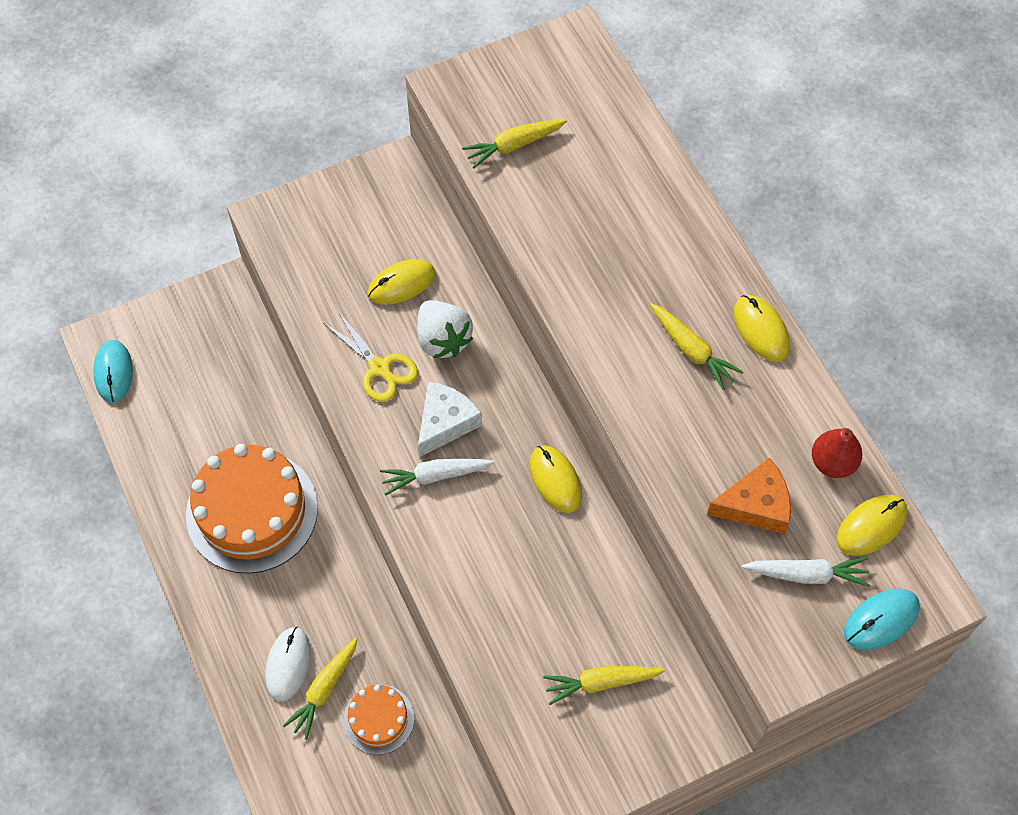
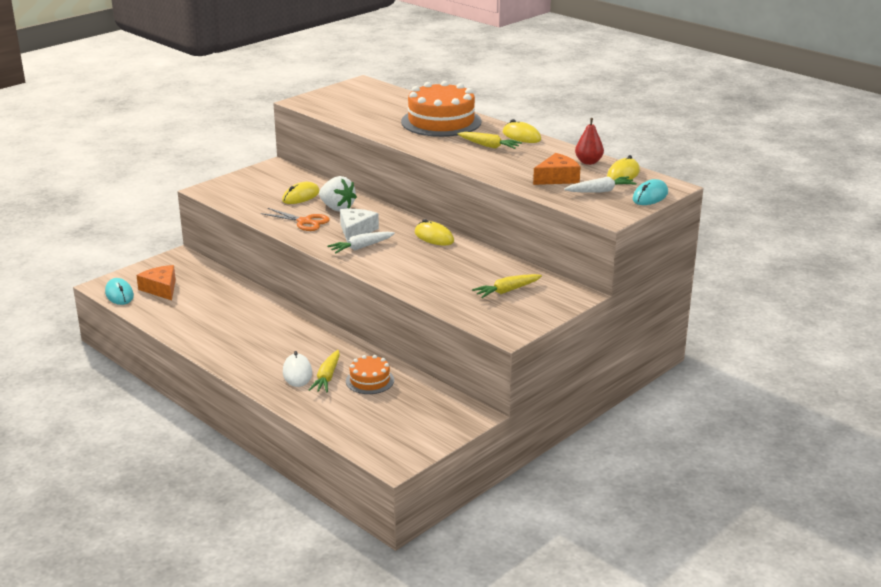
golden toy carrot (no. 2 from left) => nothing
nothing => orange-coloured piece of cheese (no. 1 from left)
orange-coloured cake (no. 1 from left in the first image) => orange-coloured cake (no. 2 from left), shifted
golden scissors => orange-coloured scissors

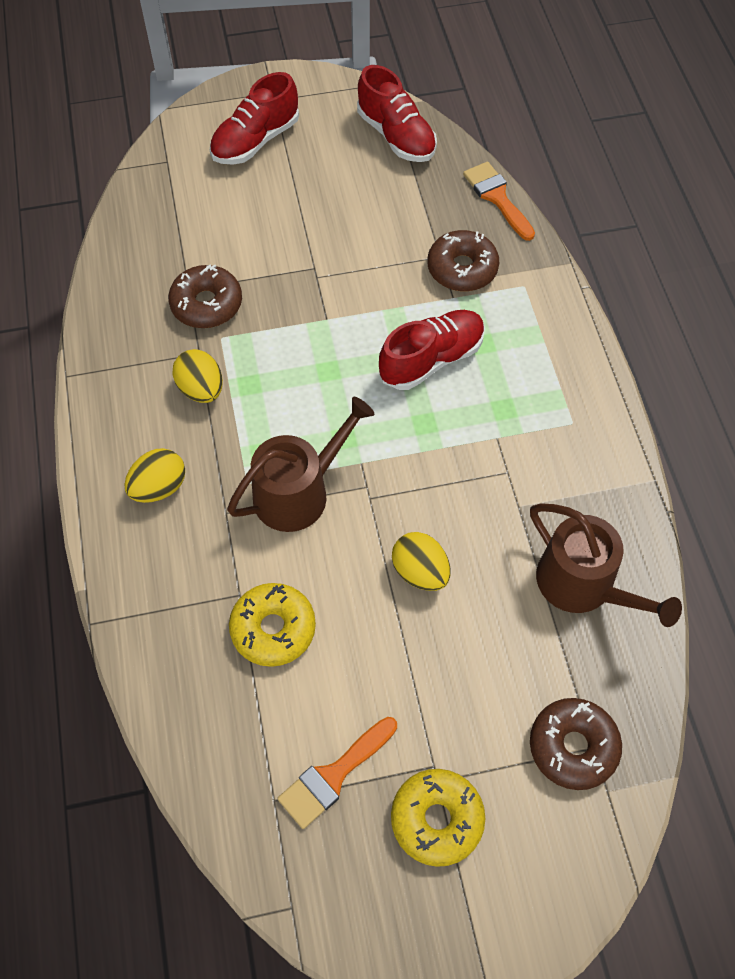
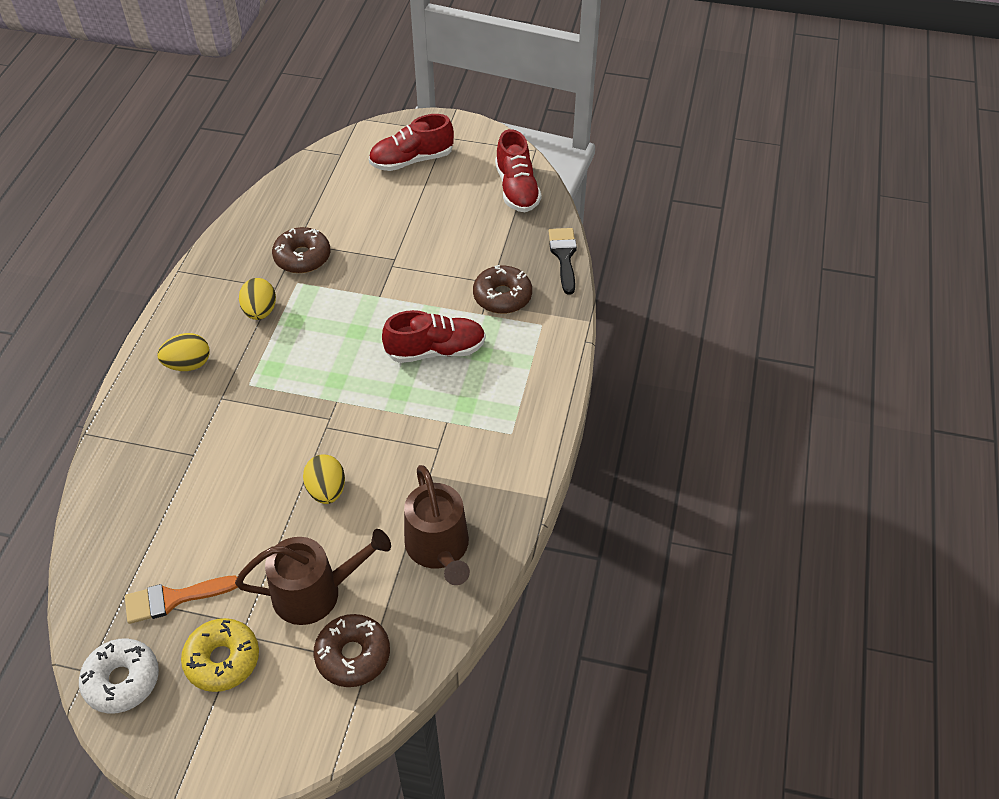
golden doughnut (no. 1 from left) => nothing
nothing => white doughnut
brown watering pot (no. 1 from left), shifted
orange-coloured paint brush (no. 2 from left) => ebony paint brush

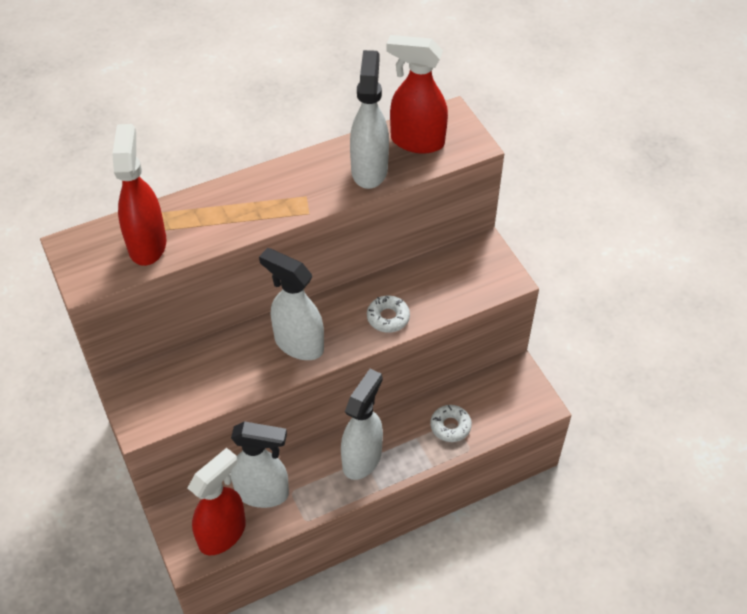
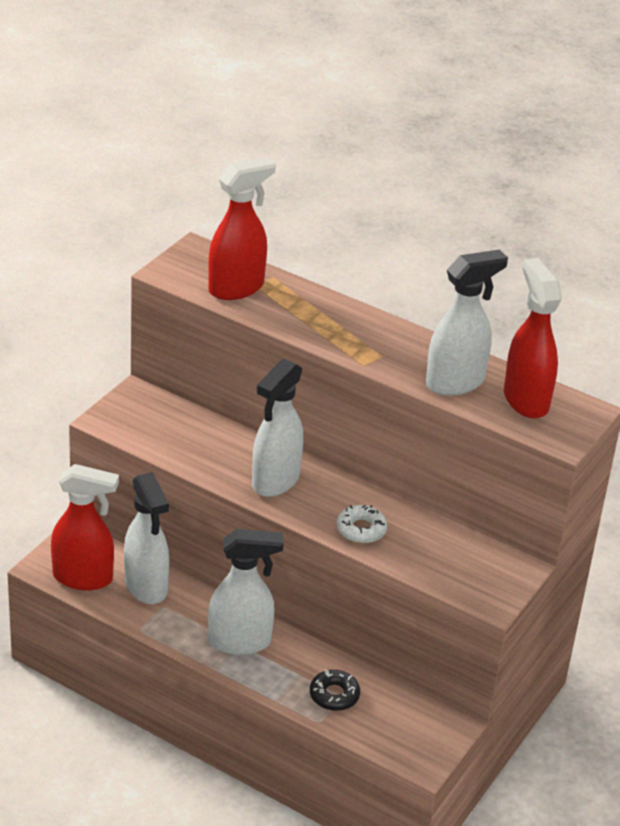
white doughnut (no. 2 from left) => ebony doughnut
white sprayer (no. 2 from left in the first image) => white sprayer (no. 3 from left), 150 degrees counterclockwise

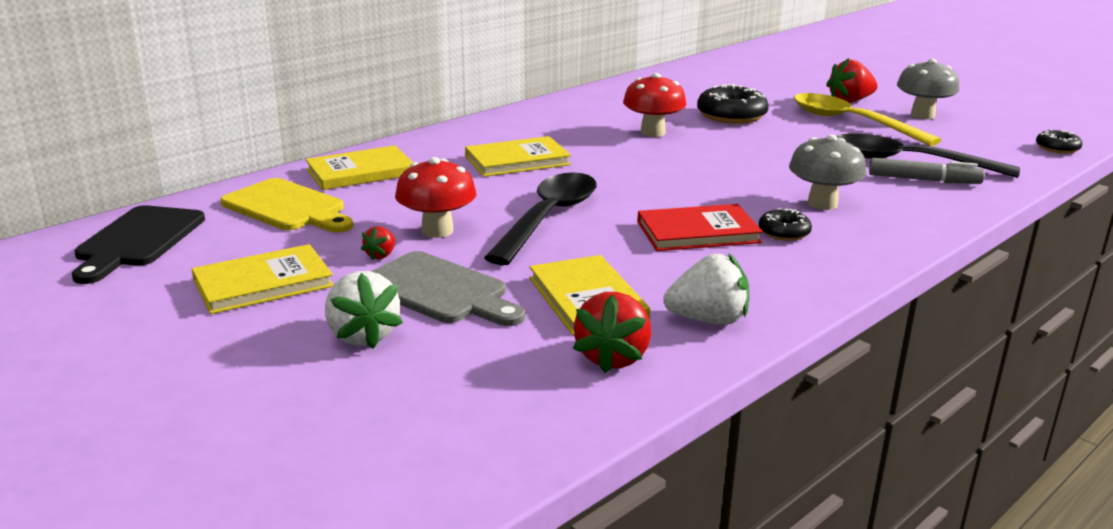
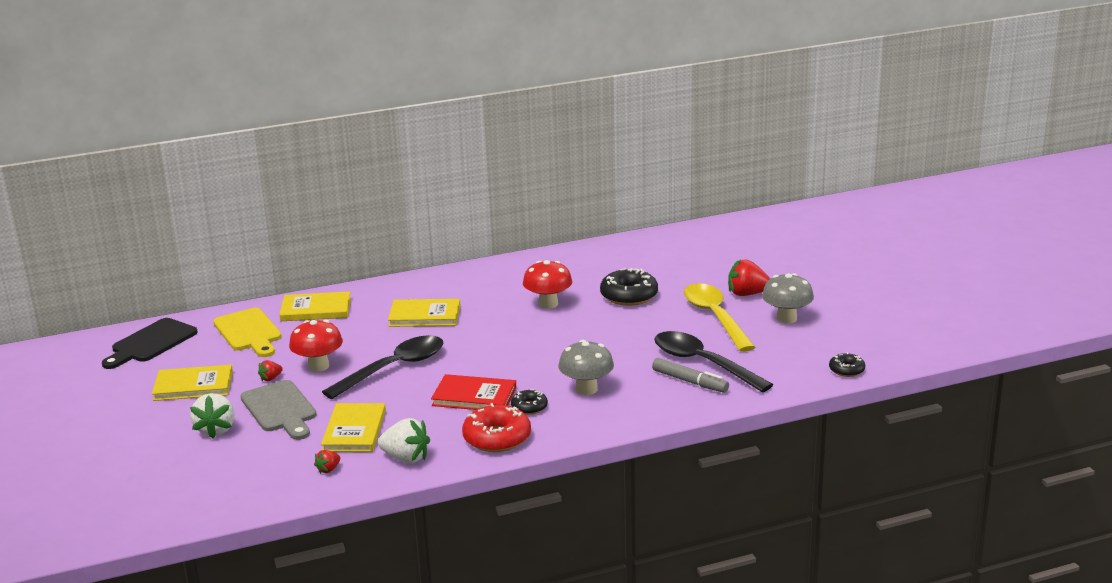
nothing => scarlet doughnut
scarlet berry (no. 2 from left), x0.52

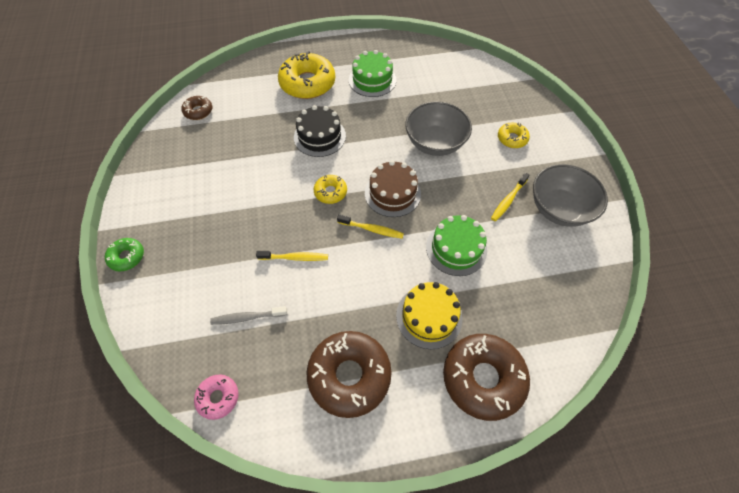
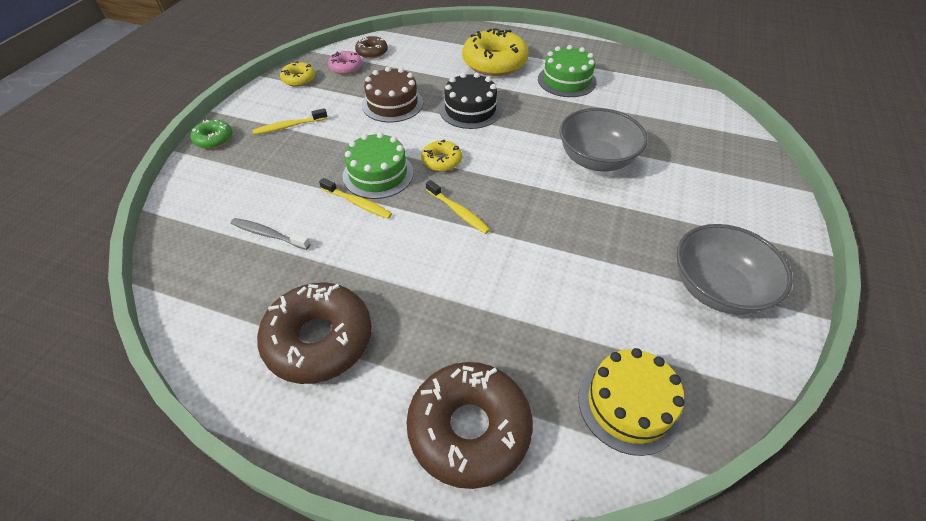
pink doughnut, shifted
brown cake, shifted
golden cake, shifted
green cake (no. 2 from left in the first image) => green cake (no. 1 from left), shifted
golden toothbrush (no. 3 from left in the first image) => golden toothbrush (no. 1 from left), shifted
golden doughnut (no. 3 from left in the first image) => golden doughnut (no. 1 from left), shifted

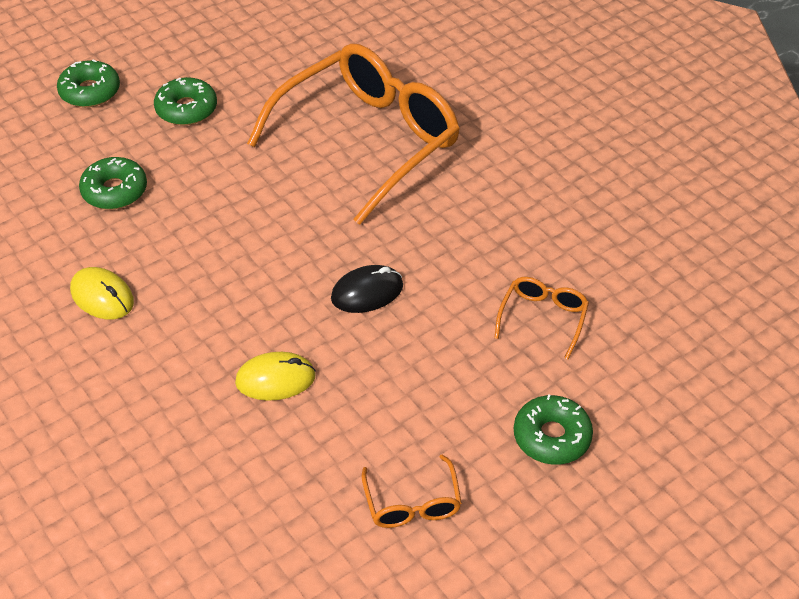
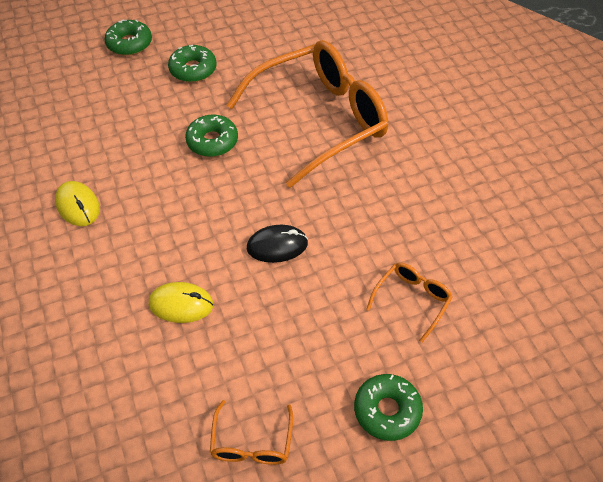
green doughnut (no. 2 from left in the first image) => green doughnut (no. 3 from left), shifted

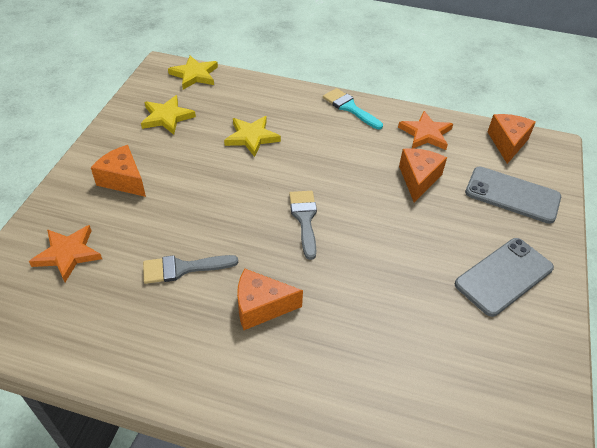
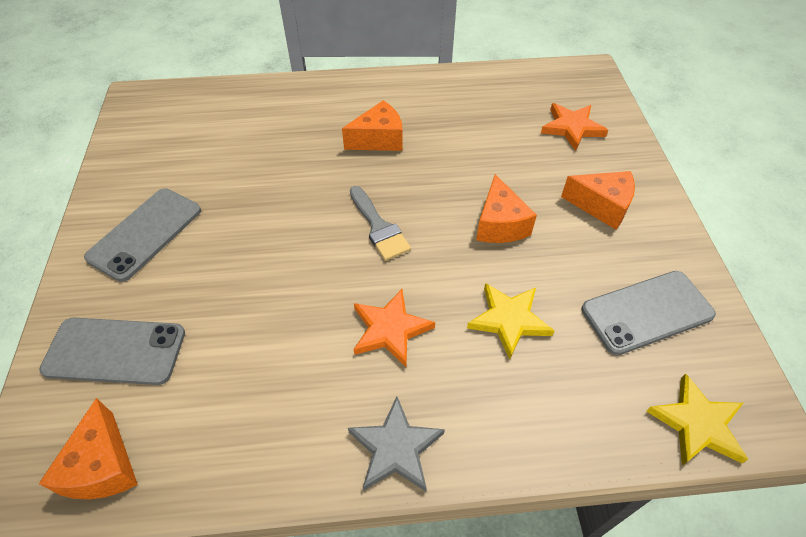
gray paint brush (no. 1 from left) => nothing
orange-coloured star shape (no. 2 from left in the first image) => orange-coloured star shape (no. 1 from left), shifted
orange-coloured piece of cheese (no. 3 from left), shifted
golden star shape (no. 1 from left) => gray mobile phone (no. 3 from left)
turquoise paint brush => gray star shape

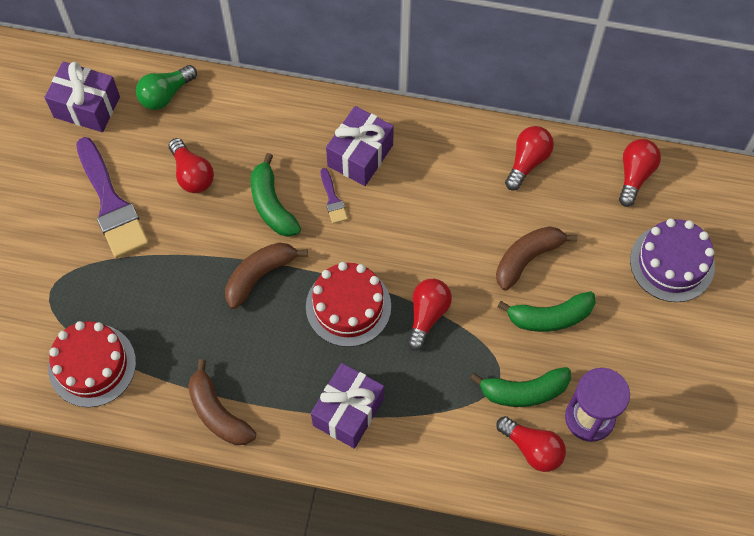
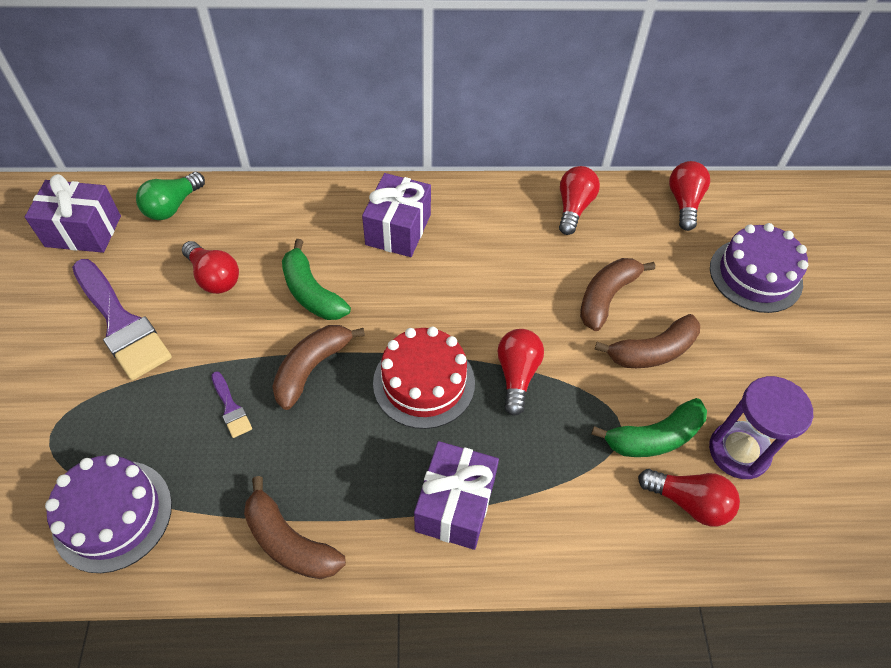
violet paint brush (no. 2 from left), shifted
scarlet cake (no. 1 from left) => violet cake (no. 1 from left)
green toy banana (no. 3 from left) => brown toy banana (no. 4 from left)

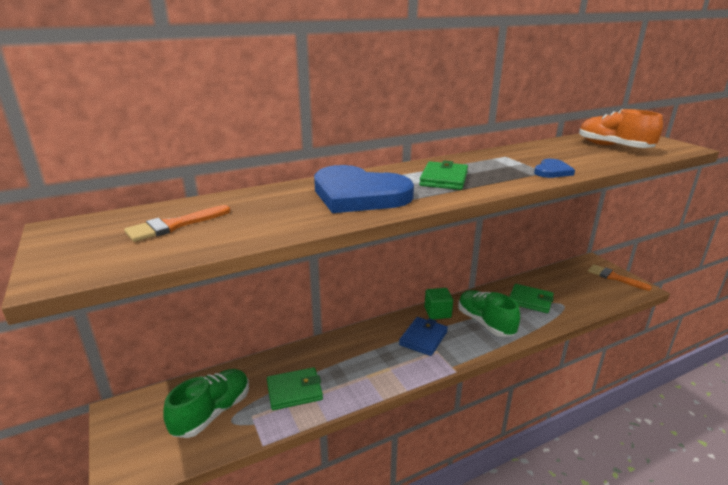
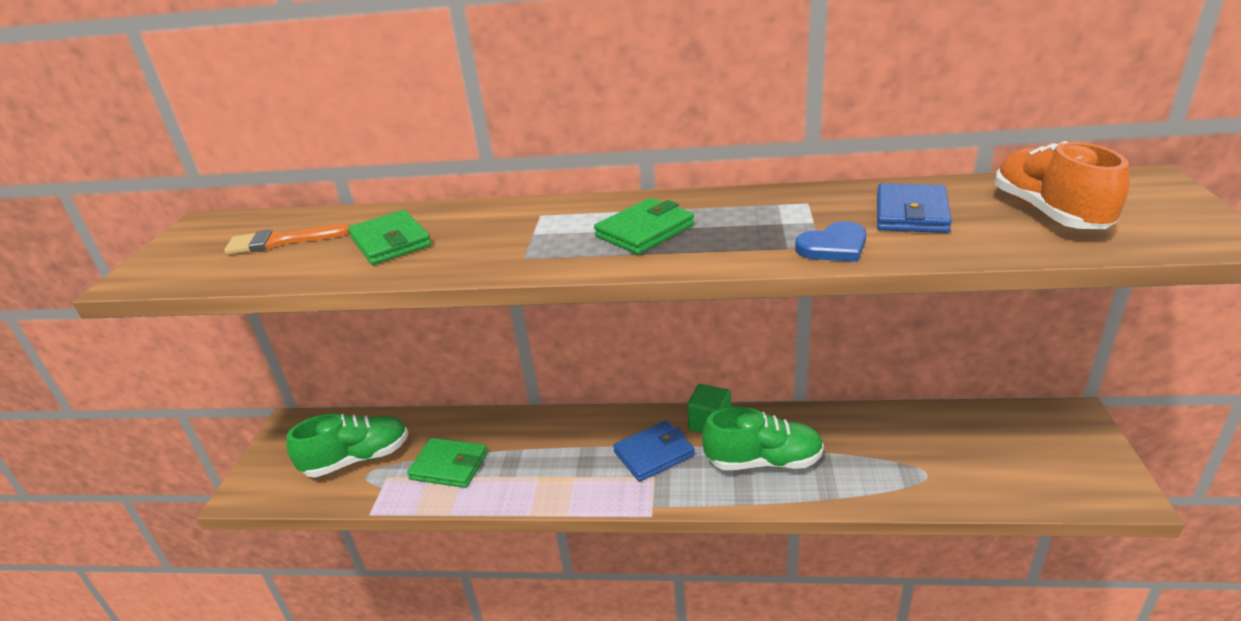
royal blue heart (no. 1 from left) => nothing
orange-coloured paint brush (no. 2 from left) => nothing
nothing => royal blue wallet (no. 2 from left)
green wallet (no. 3 from left in the first image) => green wallet (no. 1 from left), shifted
green sneaker (no. 2 from left), 90 degrees clockwise

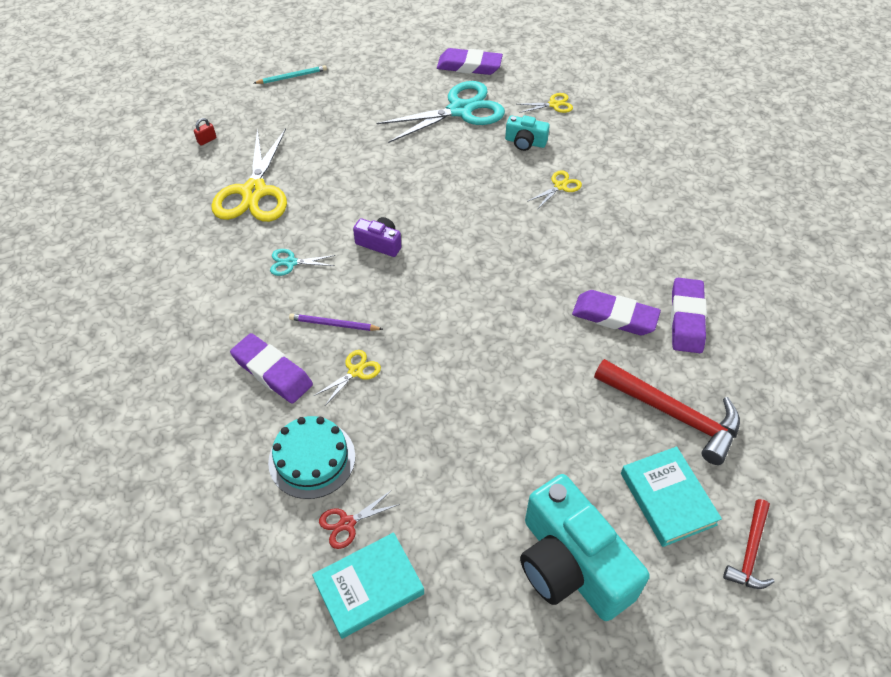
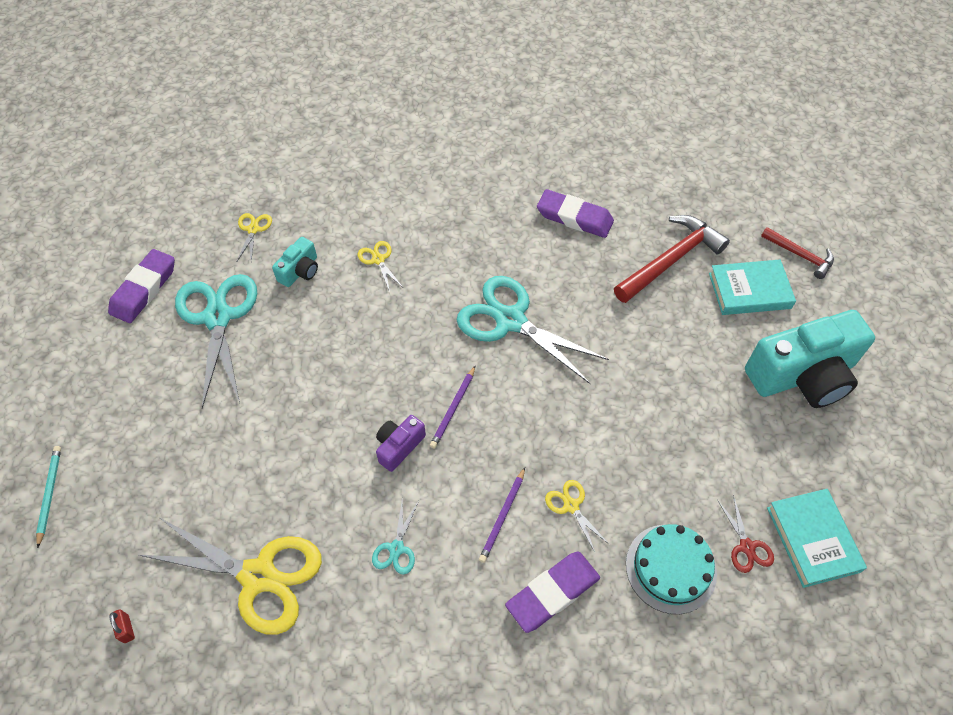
violet pencil eraser (no. 3 from left) => nothing
nothing => violet pencil (no. 1 from left)
nothing => turquoise scissors (no. 3 from left)

